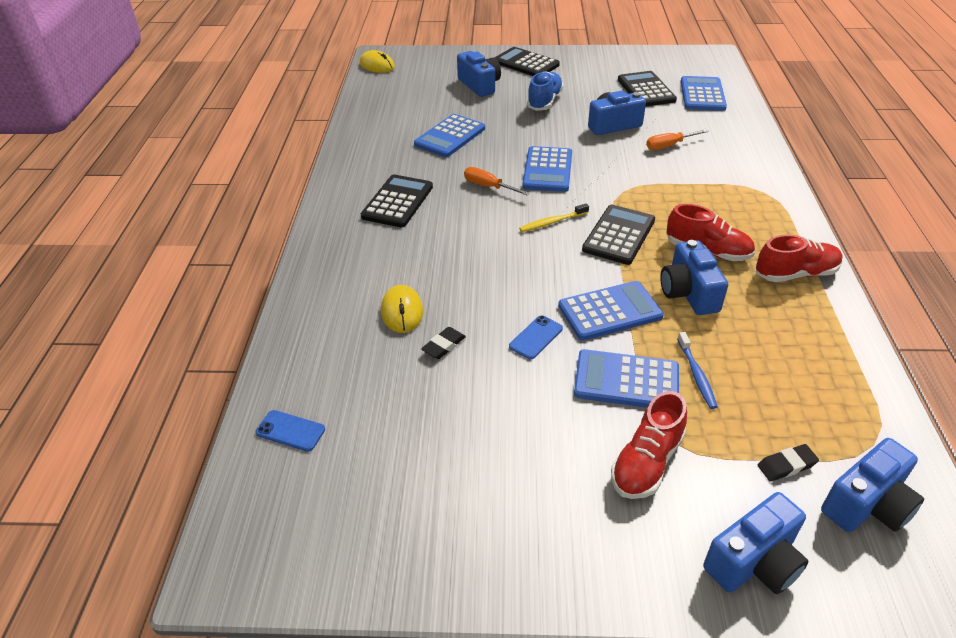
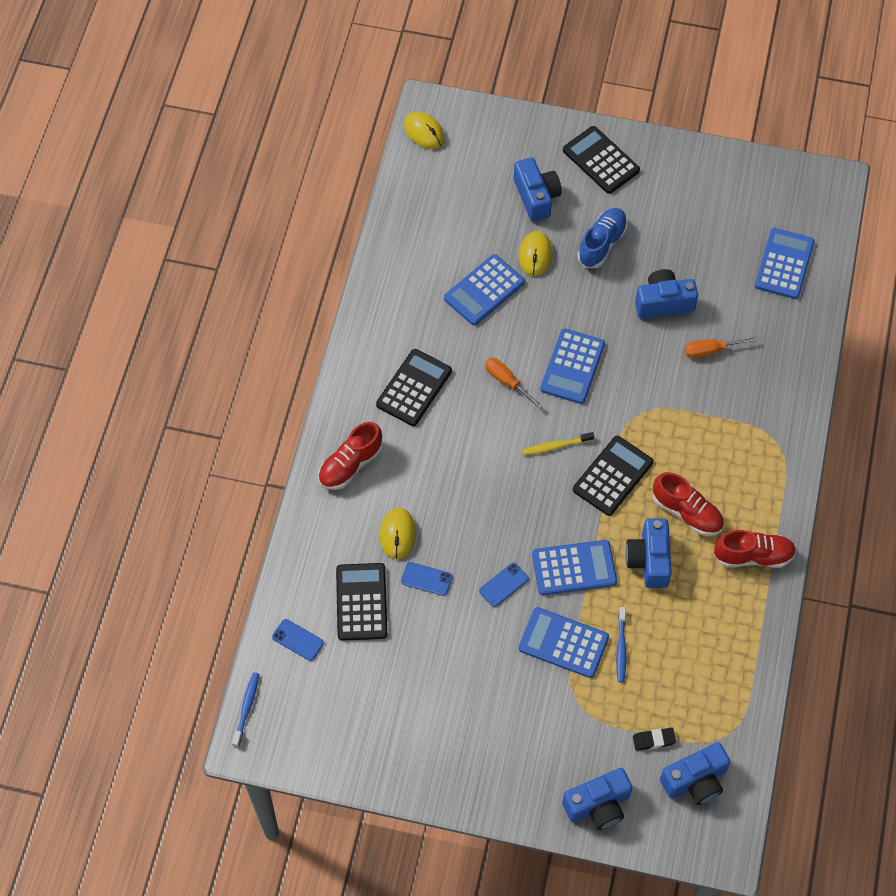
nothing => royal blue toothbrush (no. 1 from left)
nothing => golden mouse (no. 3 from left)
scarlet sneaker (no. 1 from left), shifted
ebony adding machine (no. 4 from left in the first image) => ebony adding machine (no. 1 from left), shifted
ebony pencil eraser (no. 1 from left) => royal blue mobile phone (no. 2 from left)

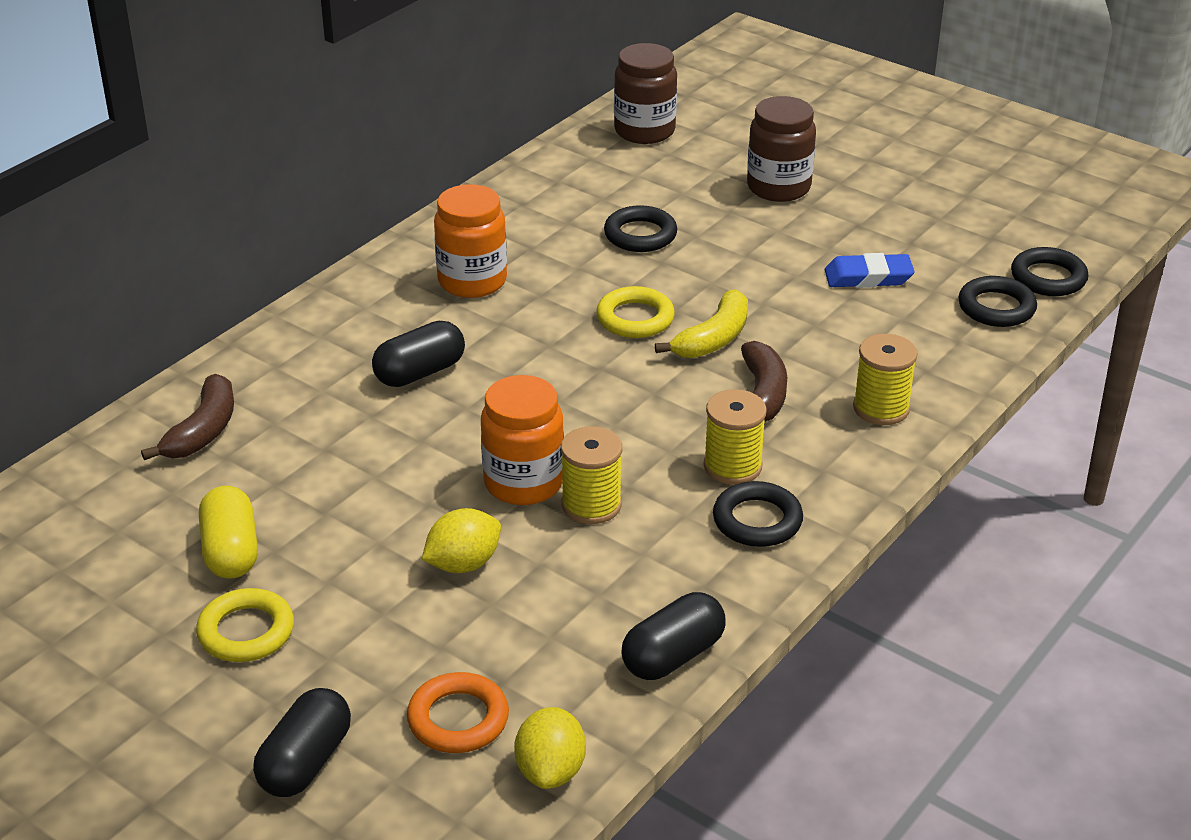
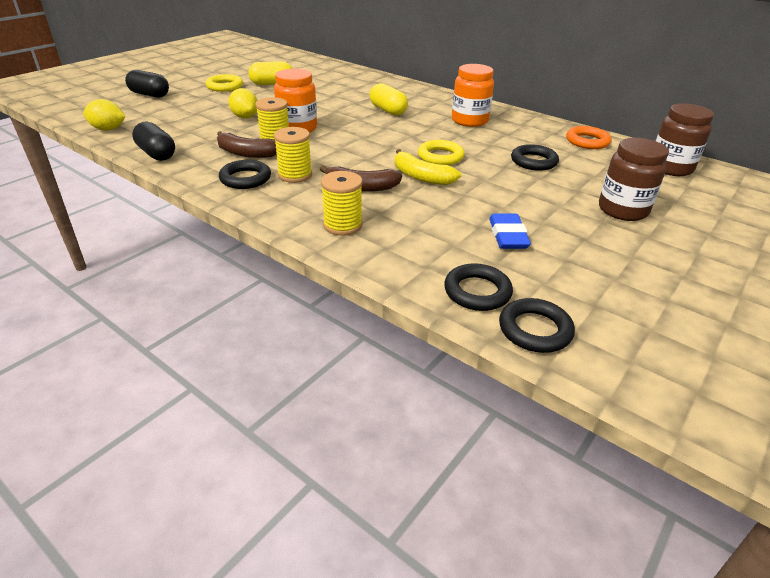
brown toy banana (no. 1 from left), shifted
orange-coloured ring, shifted
ebony capsule (no. 2 from left) => golden capsule (no. 2 from left)

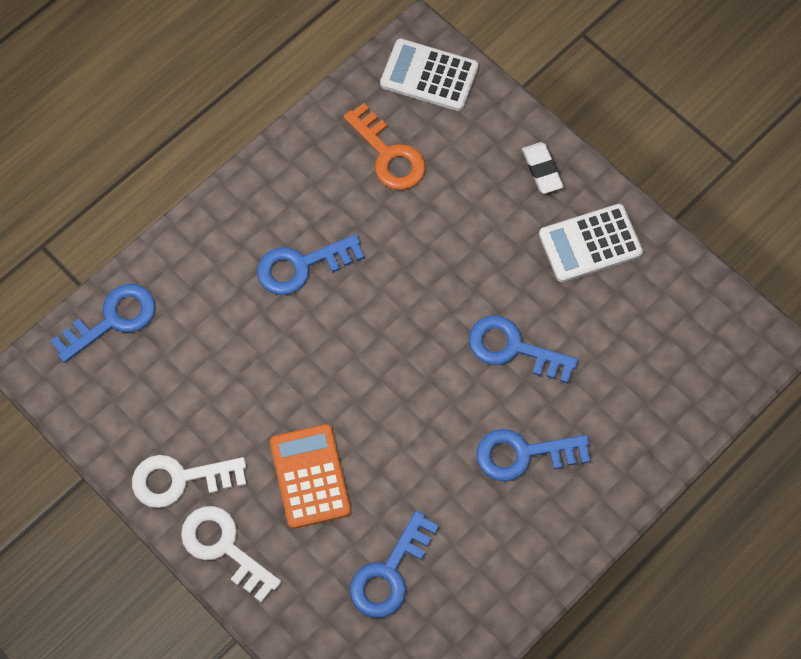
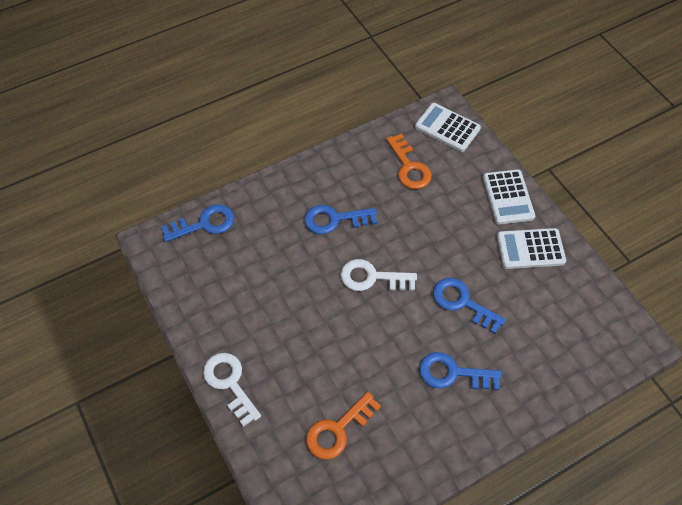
orange-coloured adding machine => nothing
white latchkey (no. 1 from left in the first image) => white latchkey (no. 2 from left), shifted
white pencil eraser => white adding machine (no. 2 from left)
royal blue latchkey (no. 3 from left) => orange-coloured latchkey (no. 1 from left)

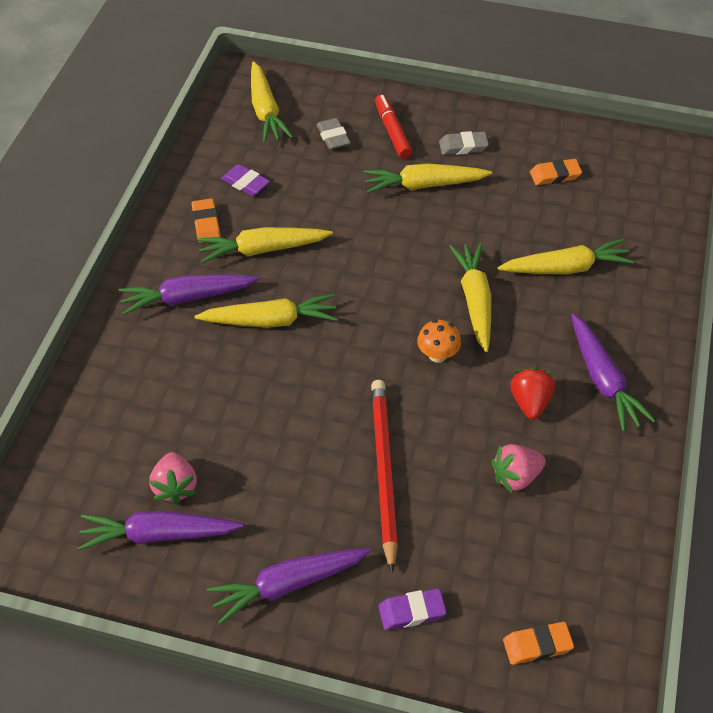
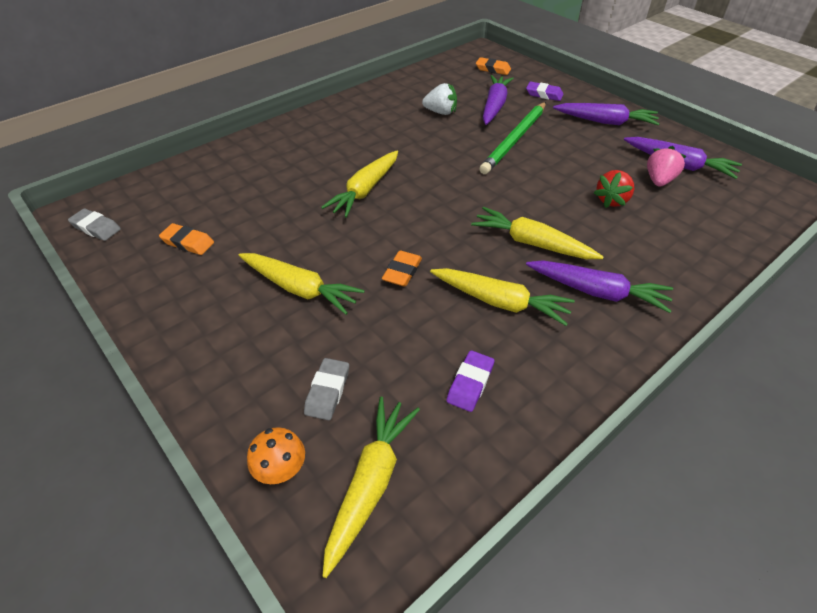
scarlet marker => nothing
golden toy carrot (no. 6 from left) => nothing
orange-coloured pencil eraser (no. 1 from left in the first image) => orange-coloured pencil eraser (no. 2 from left), shifted
orange-coloured mushroom, shifted
gray pencil eraser (no. 2 from left in the first image) => gray pencil eraser (no. 1 from left), shifted
scarlet berry, shifted
violet toy carrot (no. 4 from left in the first image) => violet toy carrot (no. 1 from left), shifted
scarlet pencil => green pencil
pink berry (no. 2 from left) => white berry
violet pencil eraser (no. 1 from left), 45 degrees clockwise

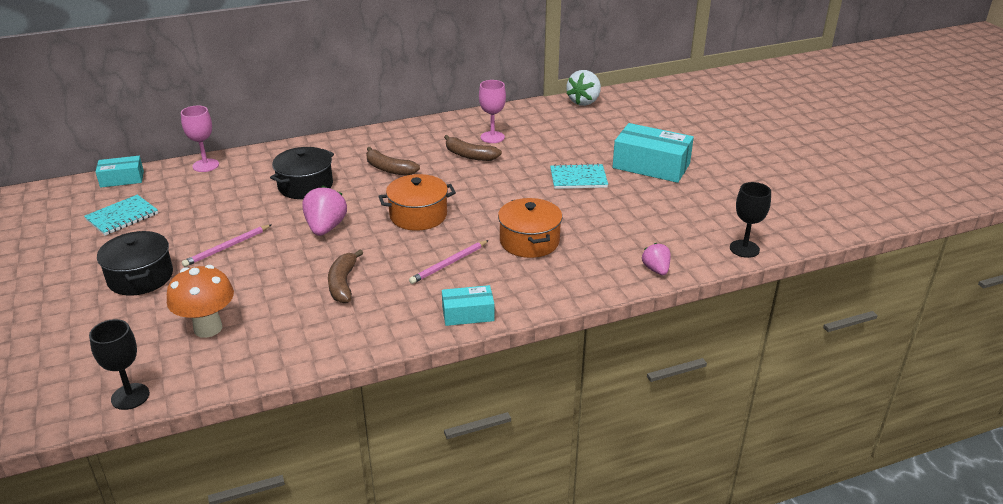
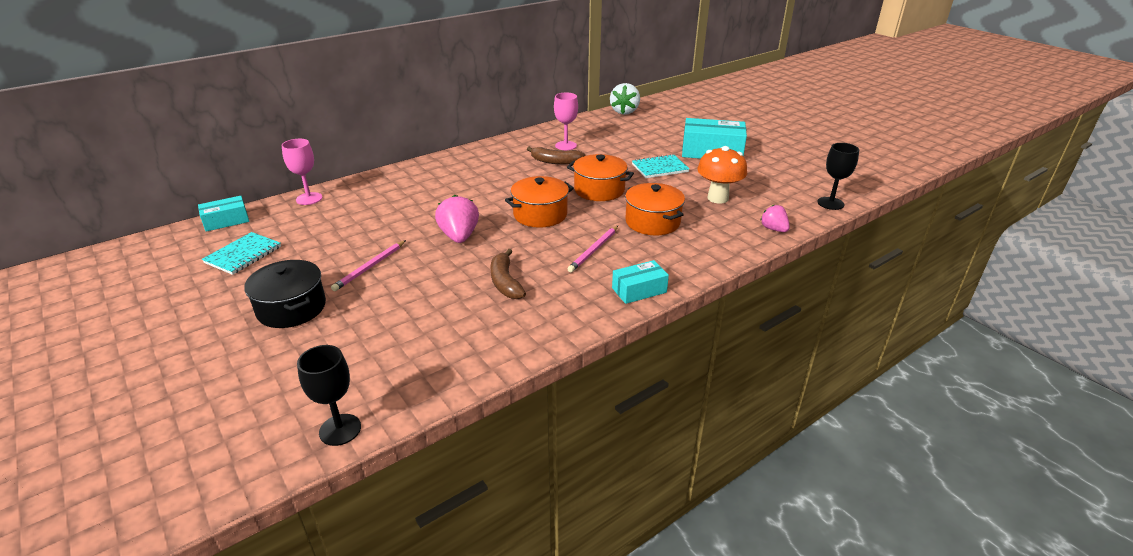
ebony stockpot (no. 2 from left) => nothing
brown toy banana (no. 2 from left) => nothing
nothing => orange-coloured stockpot (no. 2 from left)
orange-coloured mushroom, shifted

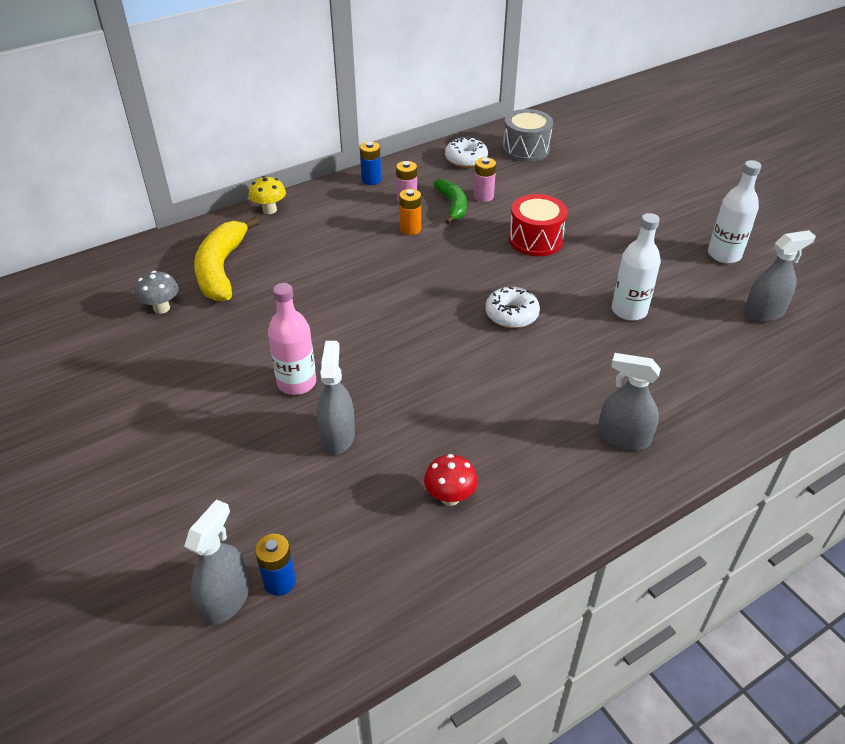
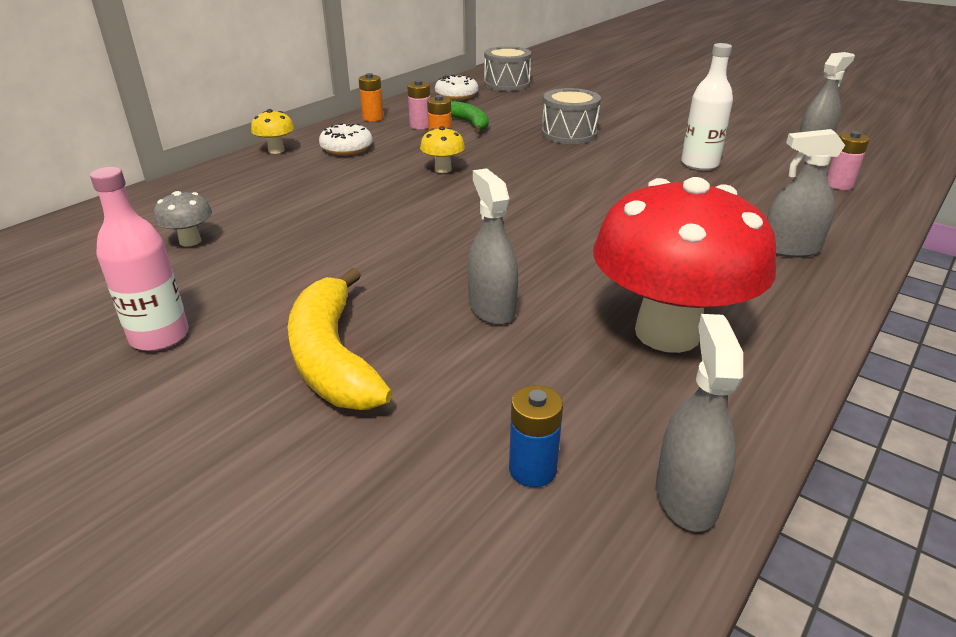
white bottle (no. 2 from left) => nothing
nothing => golden mushroom (no. 2 from left)
gray sprayer (no. 1 from left in the first image) => gray sprayer (no. 2 from left), shifted
golden toy banana, shifted
pink bottle, shifted
pink AA battery (no. 2 from left), shifted
white doughnut (no. 2 from left in the first image) => white doughnut (no. 1 from left), shifted
royal blue AA battery (no. 2 from left) => orange-coloured AA battery (no. 1 from left)
scarlet snare drum => gray snare drum (no. 2 from left)
scarlet mushroom, x2.48

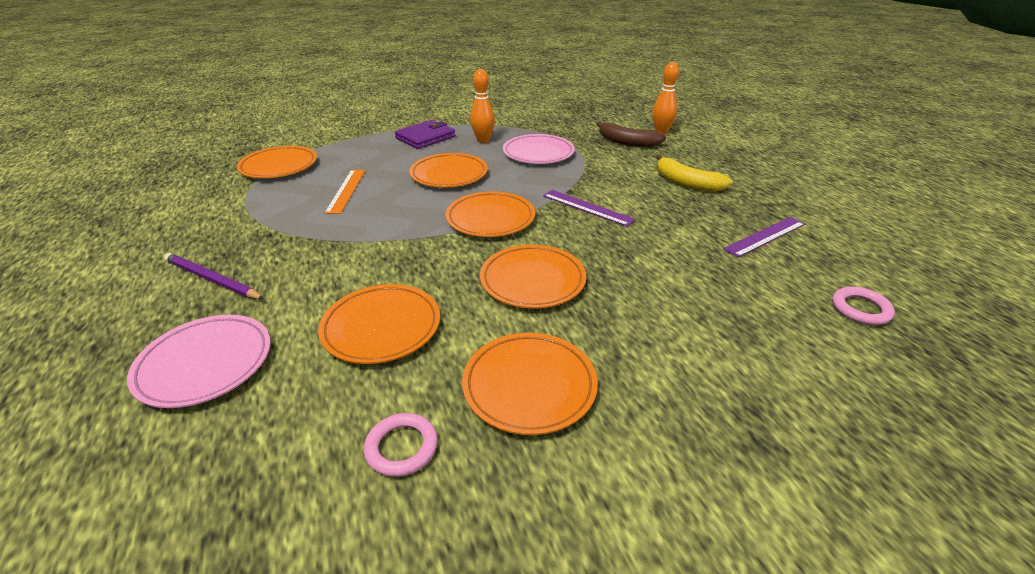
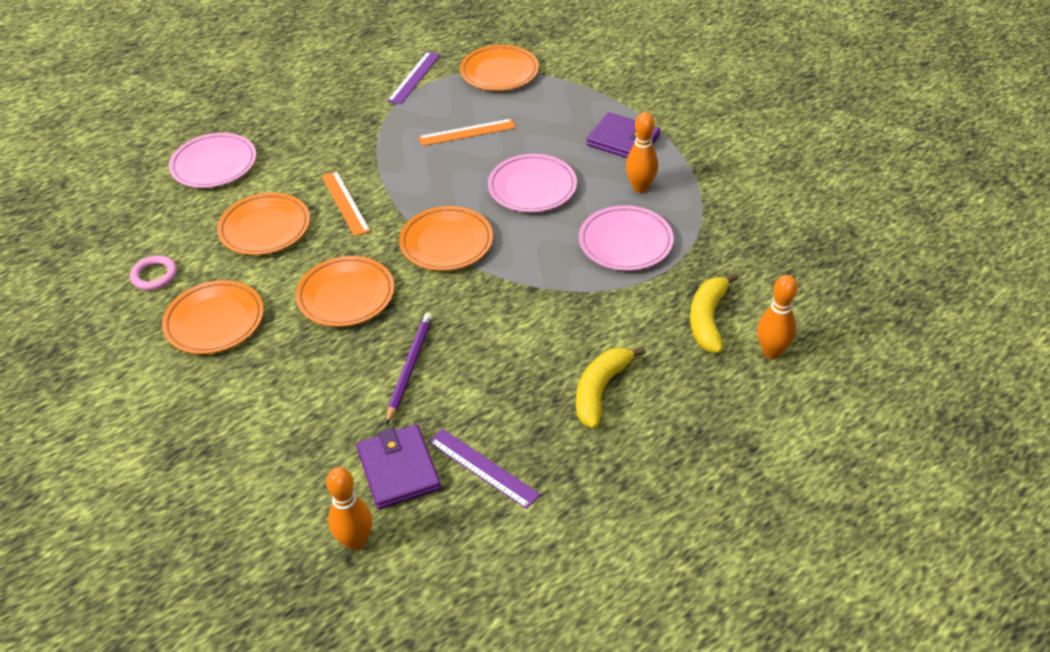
nothing => orange-coloured straightedge (no. 1 from left)
nothing => violet wallet (no. 1 from left)
violet pencil, shifted
violet straightedge (no. 1 from left), shifted
pink ring (no. 2 from left) => orange-coloured tenpin (no. 1 from left)
orange-coloured flat dish (no. 3 from left) => pink flat dish (no. 2 from left)
brown toy banana => golden toy banana (no. 2 from left)

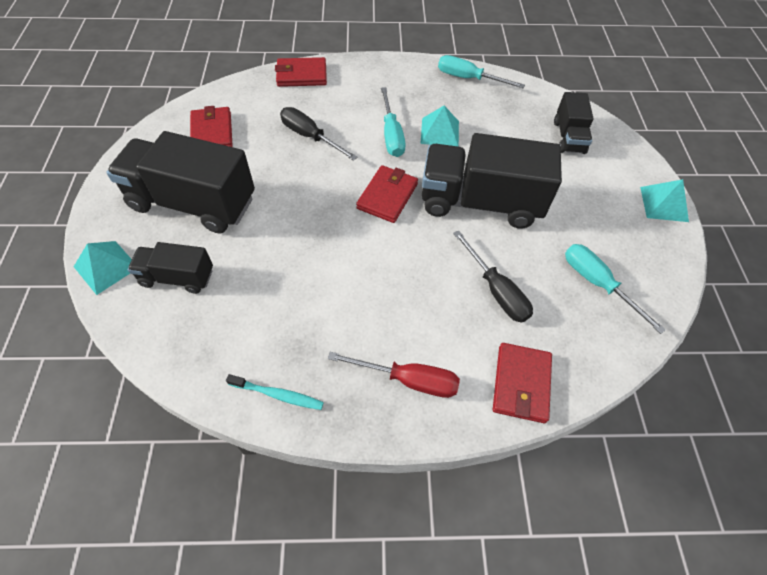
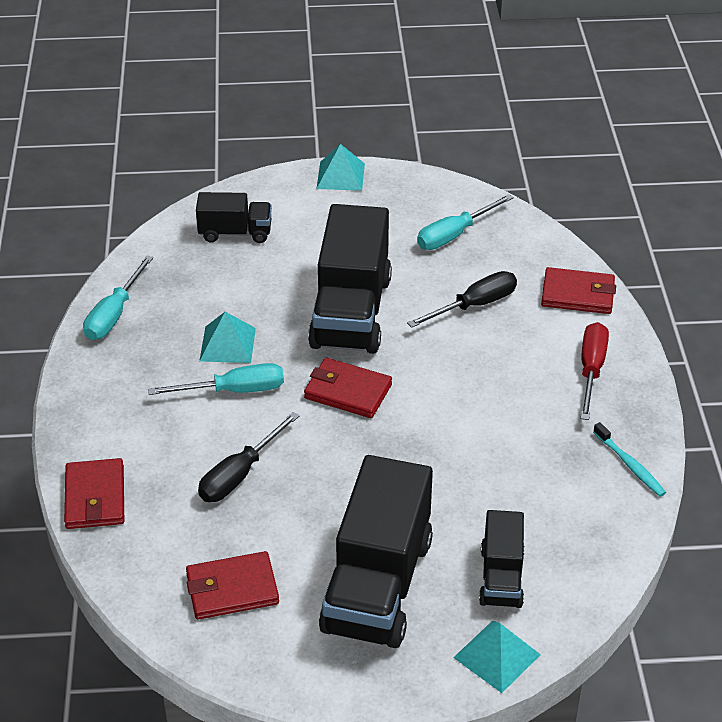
turquoise toothbrush, 135 degrees clockwise

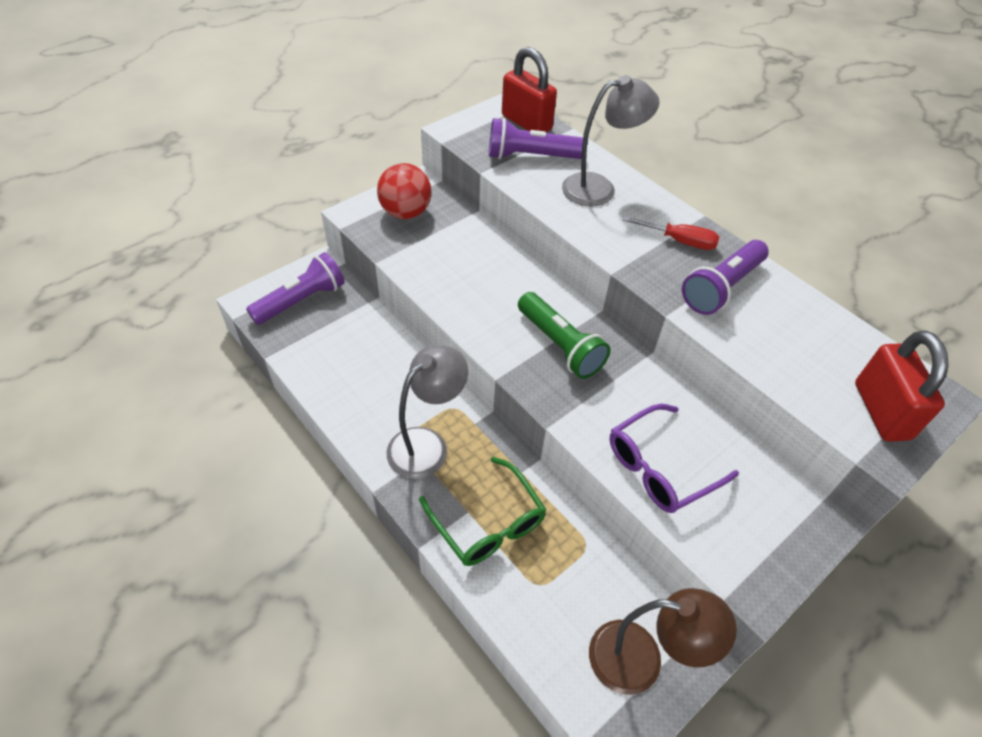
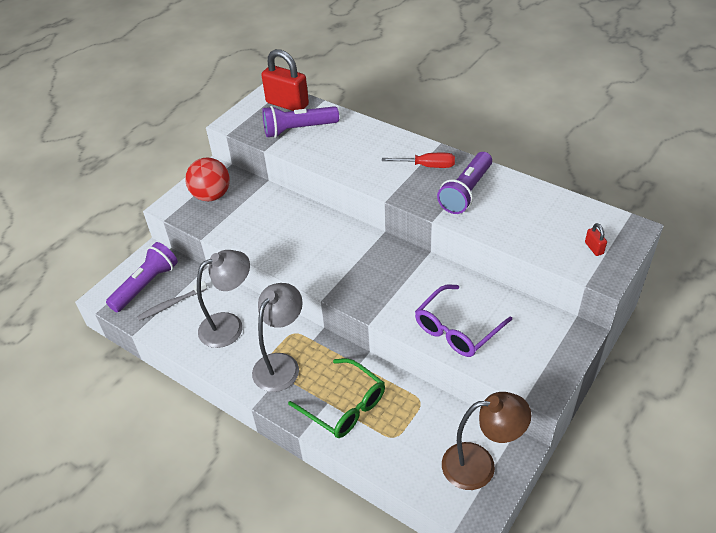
green pocket torch => nothing
nothing => gray toothbrush
gray lamp (no. 2 from left in the first image) => gray lamp (no. 1 from left), shifted
scarlet small lock (no. 2 from left), x0.42

